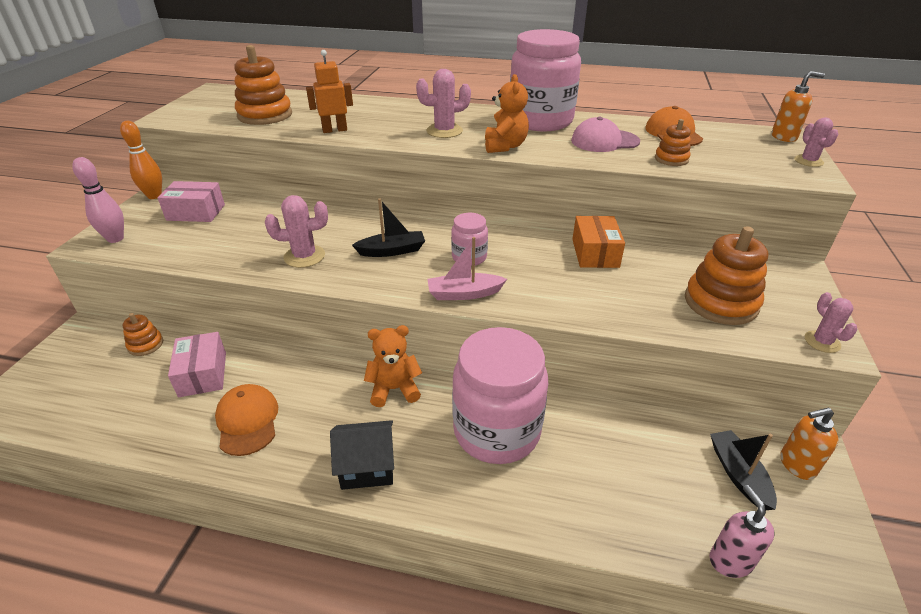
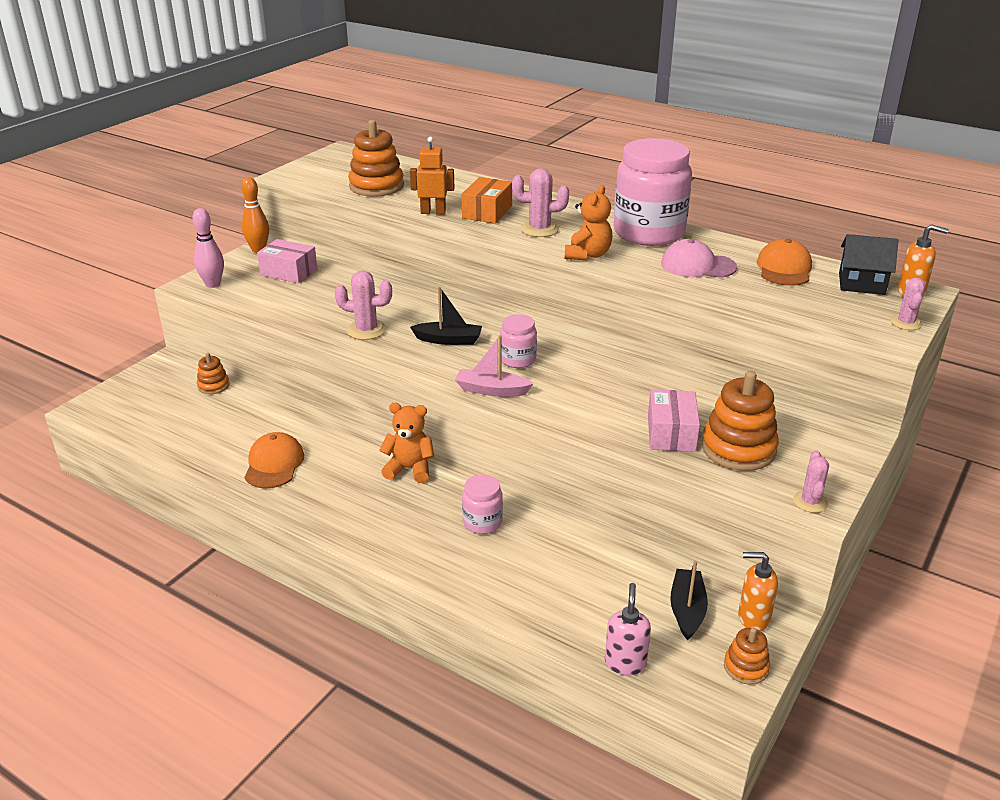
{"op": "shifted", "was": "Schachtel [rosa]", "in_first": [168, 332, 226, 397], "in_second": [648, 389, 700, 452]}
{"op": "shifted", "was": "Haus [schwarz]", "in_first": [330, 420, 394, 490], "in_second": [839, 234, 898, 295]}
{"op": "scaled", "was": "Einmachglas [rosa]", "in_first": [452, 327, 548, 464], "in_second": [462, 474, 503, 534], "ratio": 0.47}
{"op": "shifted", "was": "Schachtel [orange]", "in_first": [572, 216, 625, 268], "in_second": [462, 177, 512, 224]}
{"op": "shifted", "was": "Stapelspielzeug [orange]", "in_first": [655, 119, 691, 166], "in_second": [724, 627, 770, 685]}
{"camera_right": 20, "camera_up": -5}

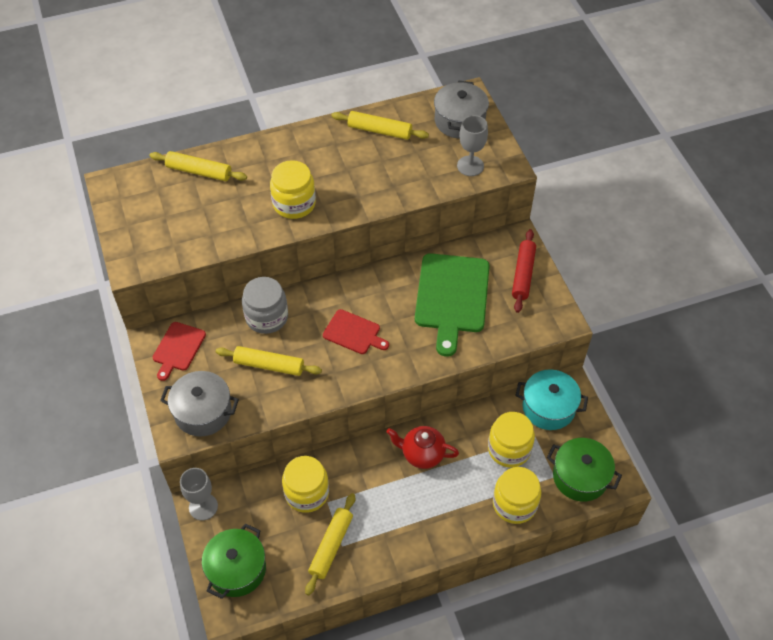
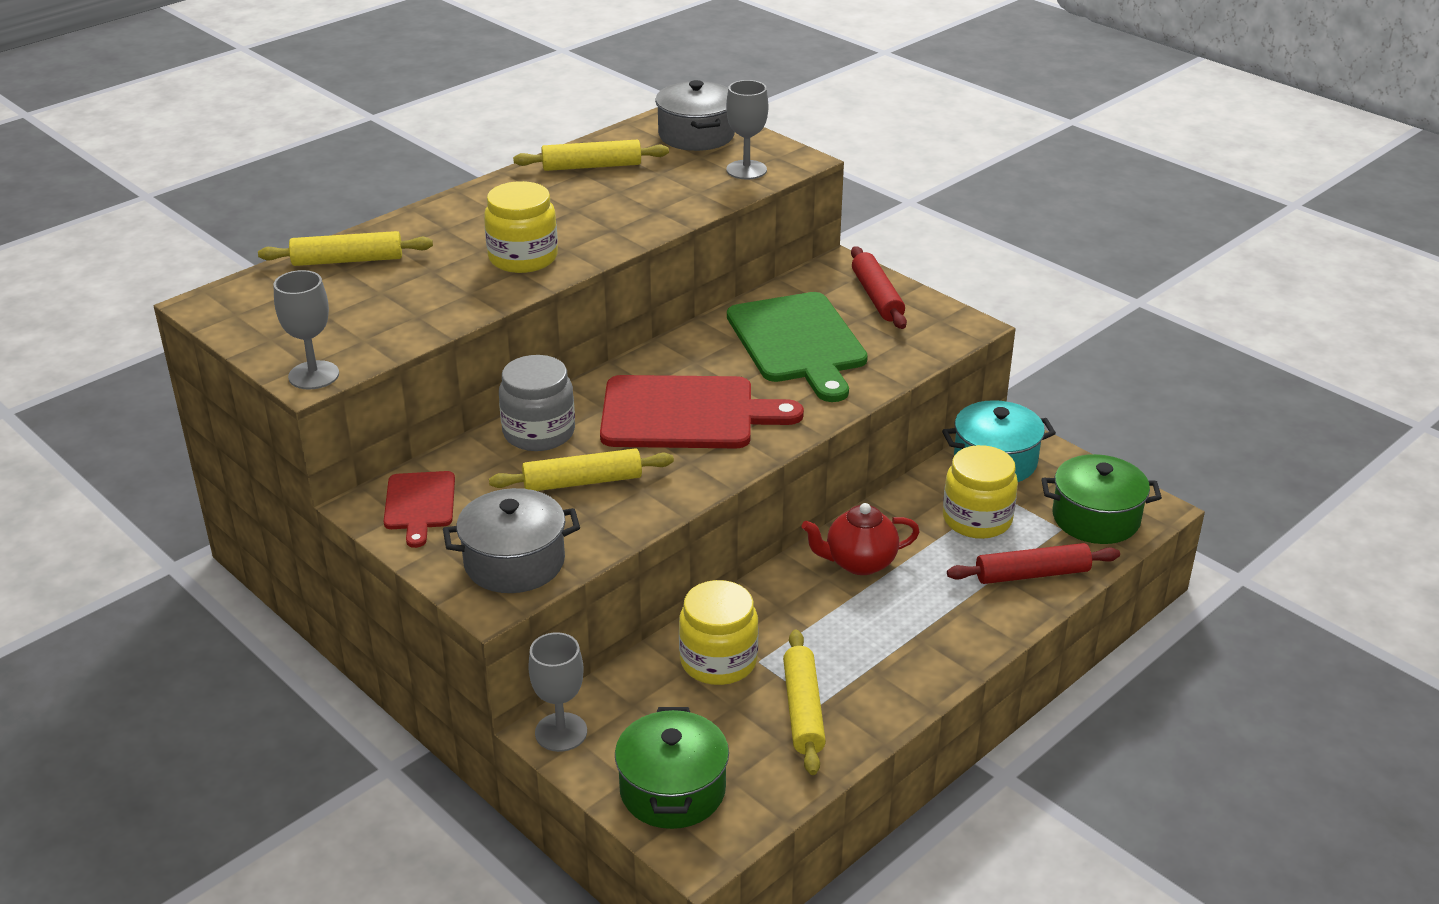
{"op": "scaled", "was": "Schneidebrett [rot]", "in_first": [323, 309, 389, 354], "in_second": [600, 375, 804, 448], "ratio": 1.86}
{"op": "swapped", "was": "Einmachglas [gelb]", "now": "Nudelholz [rot]", "in_first": [493, 467, 541, 524], "in_second": [947, 543, 1120, 584]}
{"op": "new", "now": "Kelch [grau]", "in_second": [273, 270, 339, 389]}
{"camera_right": -25, "camera_up": -20}

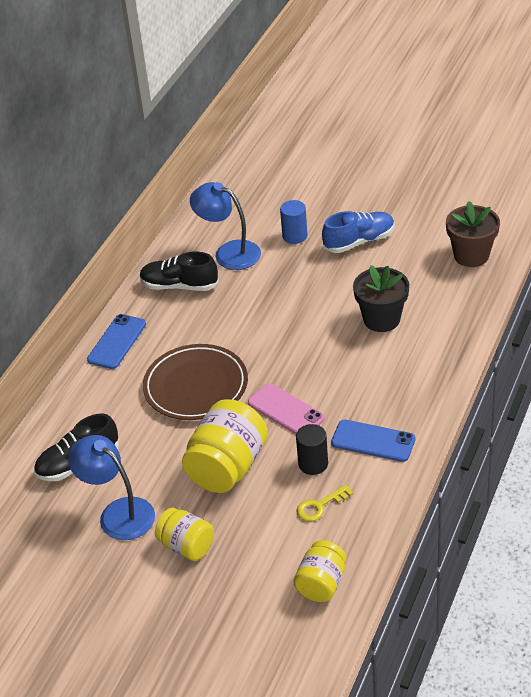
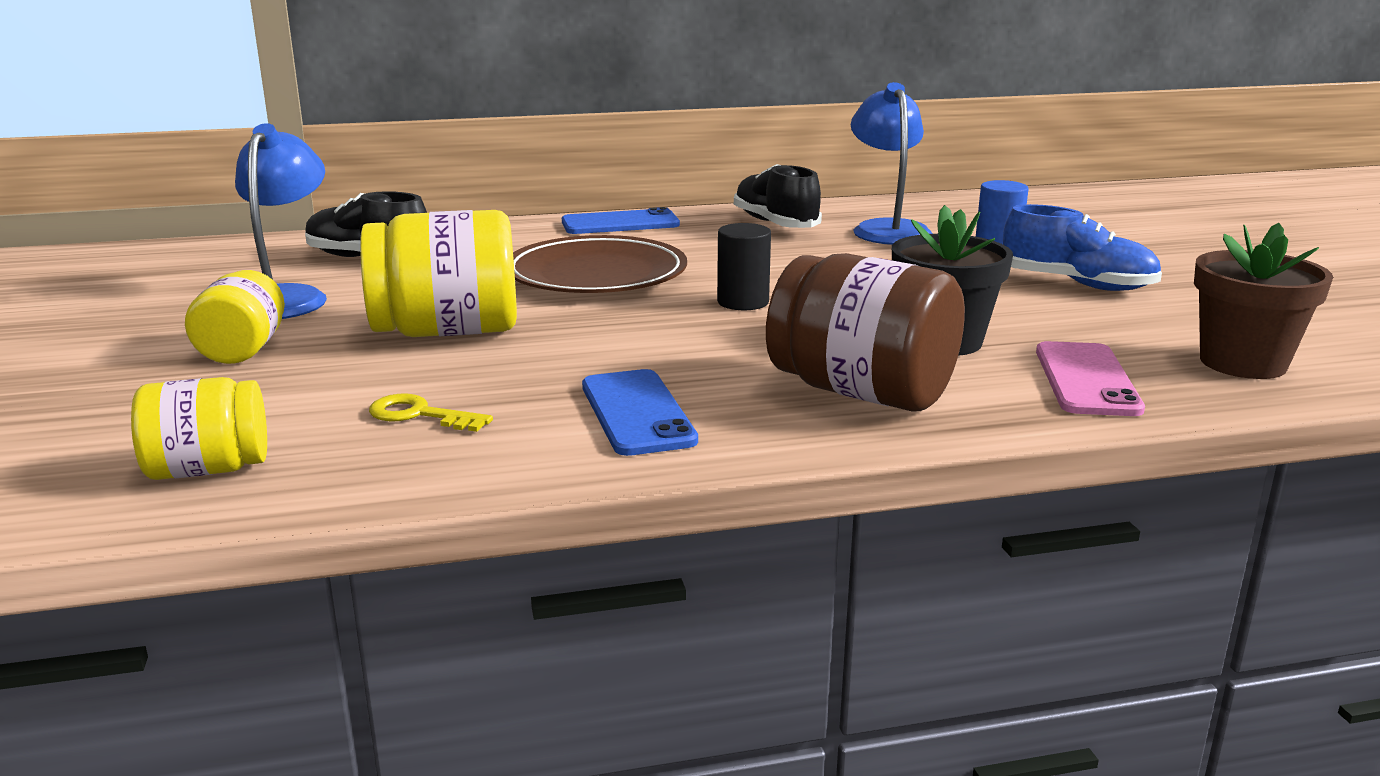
{"op": "shifted", "was": "Handy [rosa]", "in_first": [248, 383, 325, 434], "in_second": [1036, 341, 1145, 416]}
{"op": "shifted", "was": "Vollzylinder [schwarz]", "in_first": [296, 424, 328, 475], "in_second": [717, 223, 771, 310]}
{"op": "new", "now": "Einmachglas [braun]", "in_second": [766, 253, 965, 412]}
{"camera_right": 50, "camera_up": -20}

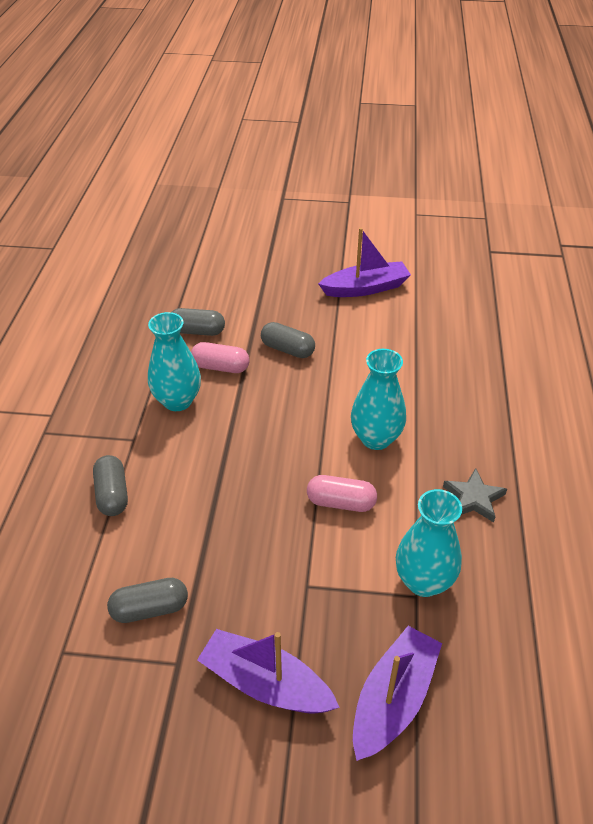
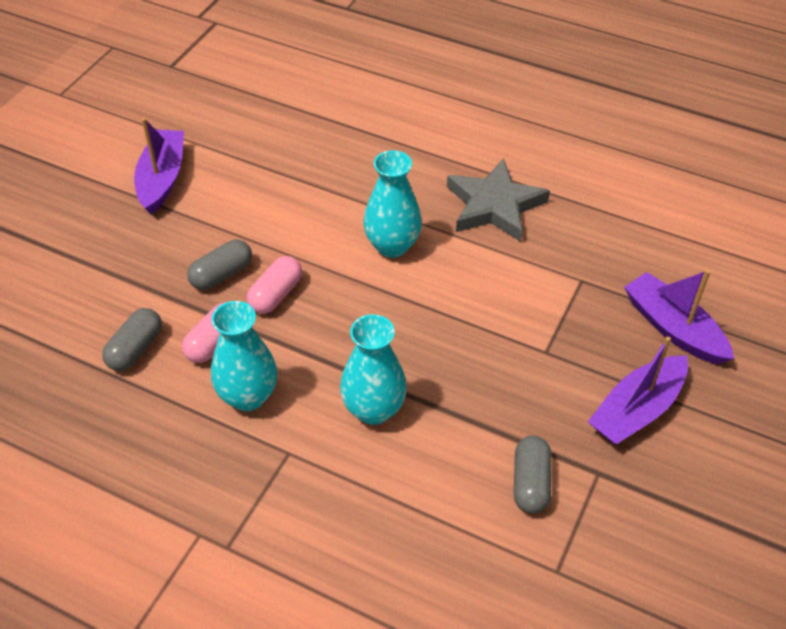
{"op": "gone", "was": "Kapsel [grau]", "in_first": [93, 455, 128, 516]}
{"op": "shifted", "was": "Kapsel [rosa]", "in_first": [307, 475, 377, 512], "in_second": [247, 256, 302, 314]}
{"op": "shifted", "was": "Vase [türkis]", "in_first": [396, 489, 462, 597], "in_second": [340, 314, 407, 425]}
{"op": "scaled", "was": "Stern [grau]", "in_first": [443, 468, 507, 522], "in_second": [447, 158, 550, 242], "ratio": 1.74}
{"camera_right": -70, "camera_up": 5}

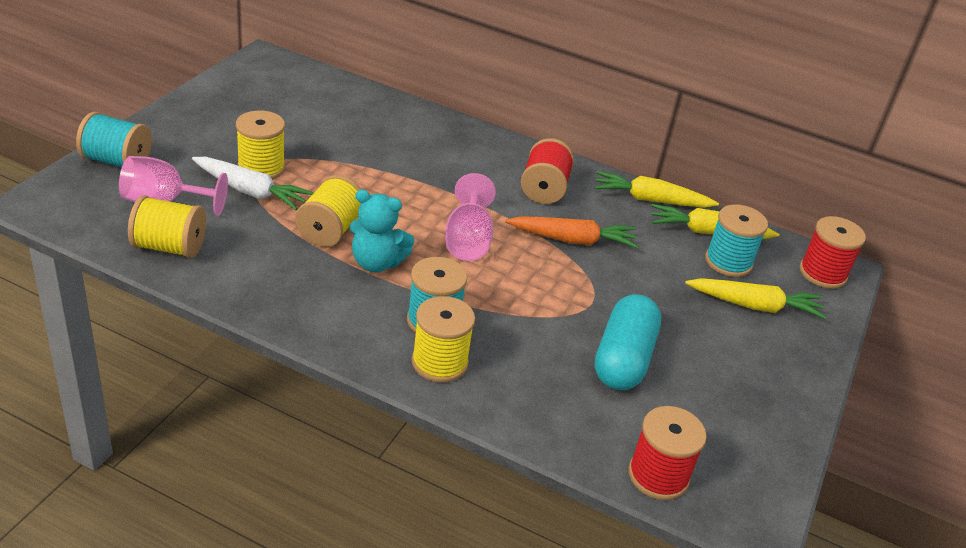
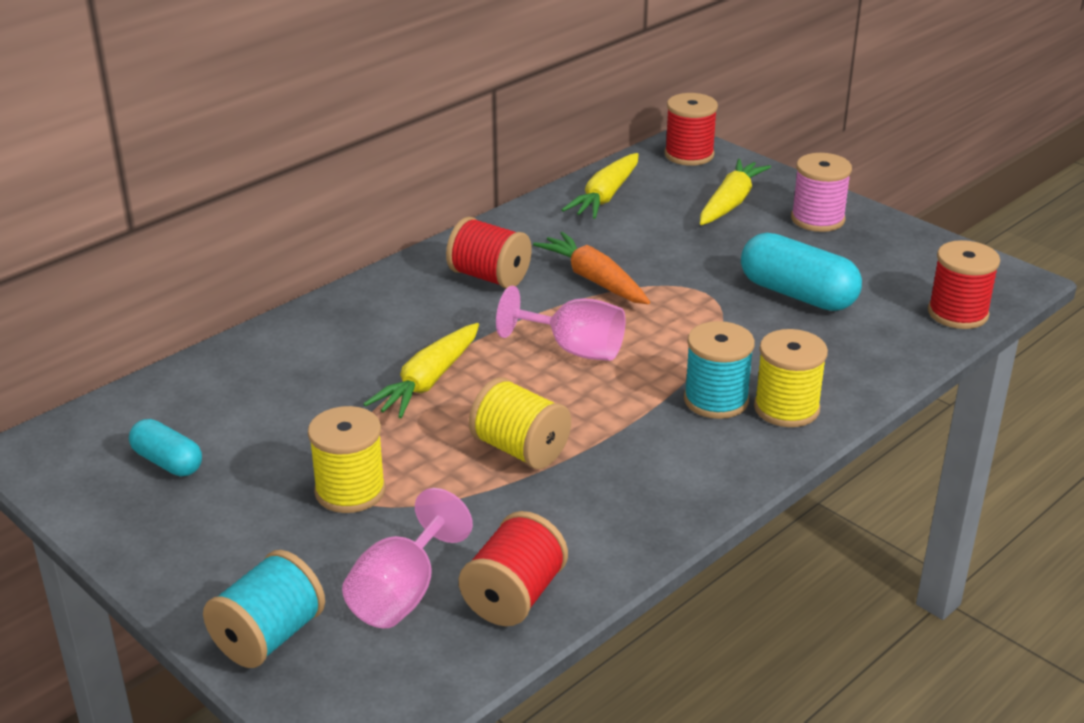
{"op": "repainted", "was": "Garnrolle [gelb]", "now": "Garnrolle [rot]", "in_first": [128, 195, 206, 258], "in_second": [459, 511, 568, 626]}
{"op": "gone", "was": "Karotte [weiß]", "in_first": [192, 157, 314, 210]}
{"op": "gone", "was": "Teddybär [türkis]", "in_first": [349, 189, 414, 272]}
{"op": "rotated", "was": "Karotte [orange]", "in_first": [505, 216, 638, 248], "in_second": [533, 232, 650, 304], "clockwise": -60}
{"op": "shifted", "was": "Karotte [gelb]", "in_first": [594, 171, 719, 208], "in_second": [363, 323, 479, 418]}
{"op": "gone", "was": "Garnrolle [türkis]", "in_first": [705, 204, 768, 277]}
{"op": "new", "now": "Kapsel [türkis]", "in_second": [129, 419, 202, 476]}
{"op": "new", "now": "Garnrolle [rosa]", "in_second": [791, 153, 852, 232]}
{"camera_right": -65, "camera_up": -5}

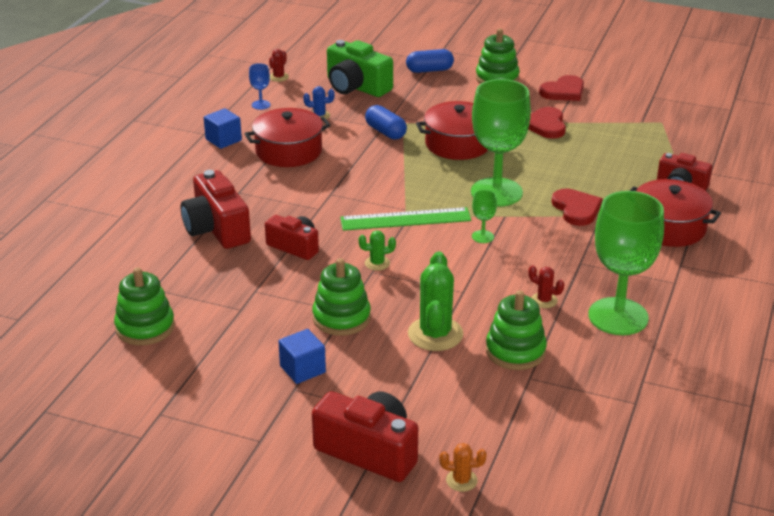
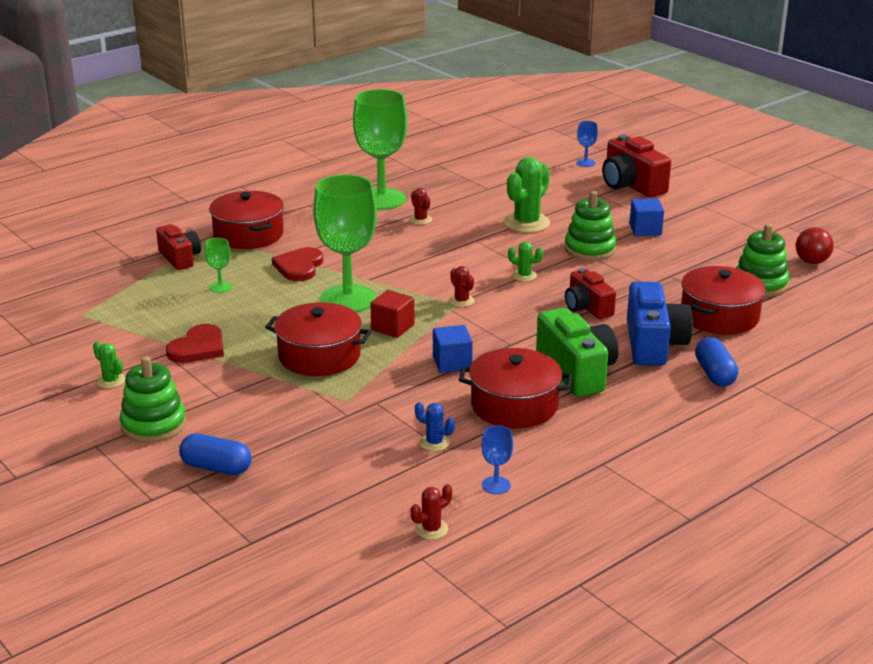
{"op": "repainted", "was": "Kamera [rot]", "now": "Kamera [blau]", "in_first": [181, 170, 251, 249], "in_second": [627, 281, 693, 366]}
{"op": "shifted", "was": "Kubus [blau]", "in_first": [204, 108, 242, 149], "in_second": [433, 325, 473, 373]}
{"op": "shifted", "was": "Kamera [grün]", "in_first": [327, 40, 393, 97], "in_second": [536, 308, 618, 397]}
{"op": "swapped", "was": "Lineal [grün]", "now": "Kaktus [rot]", "in_first": [340, 207, 471, 231], "in_second": [449, 266, 475, 307]}
{"op": "shifted", "was": "Kapsel [blau]", "in_first": [365, 105, 407, 140], "in_second": [695, 337, 738, 387]}
{"op": "swapped", "was": "Kaktus [orange]", "now": "Kelch [blau]", "in_first": [439, 443, 486, 492], "in_second": [576, 121, 598, 167]}
{"op": "shifted", "was": "Kelch [grün]", "in_first": [472, 190, 497, 243], "in_second": [205, 238, 232, 293]}
{"op": "gone", "was": "Stapelspielzeug [grün]", "in_first": [486, 290, 547, 370]}
{"op": "swapped", "was": "Herz [rot]", "now": "Kaktus [grün]", "in_first": [539, 75, 584, 101], "in_second": [93, 341, 125, 388]}
{"op": "new", "now": "Kubus [rot]", "in_second": [370, 290, 414, 338]}
{"op": "new", "now": "Kochtopf [rot]", "in_second": [681, 266, 766, 335]}
{"op": "new", "now": "Ball [rot]", "in_second": [796, 227, 834, 264]}
{"camera_right": -150, "camera_up": -5}

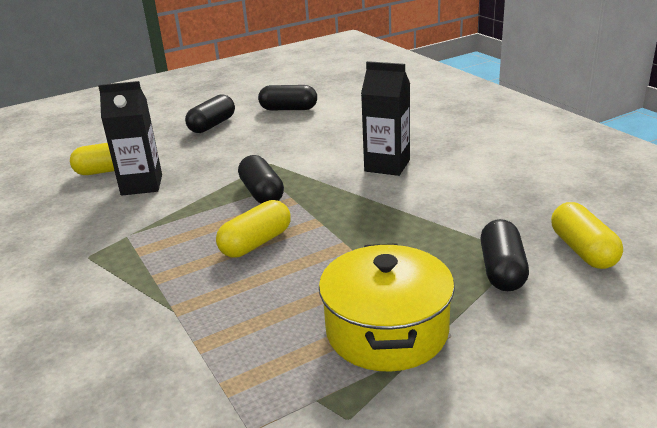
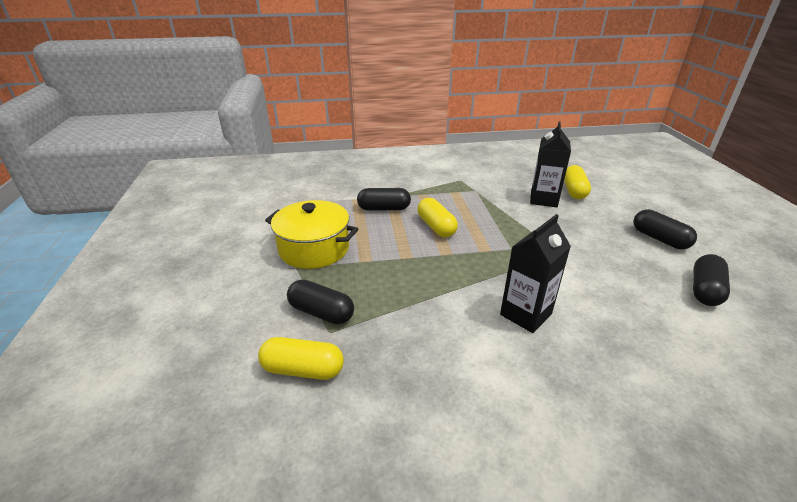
{"op": "shifted", "was": "Kapsel [schwarz]", "in_first": [238, 155, 284, 204], "in_second": [357, 188, 411, 211]}
{"camera_right": 110, "camera_up": 5}

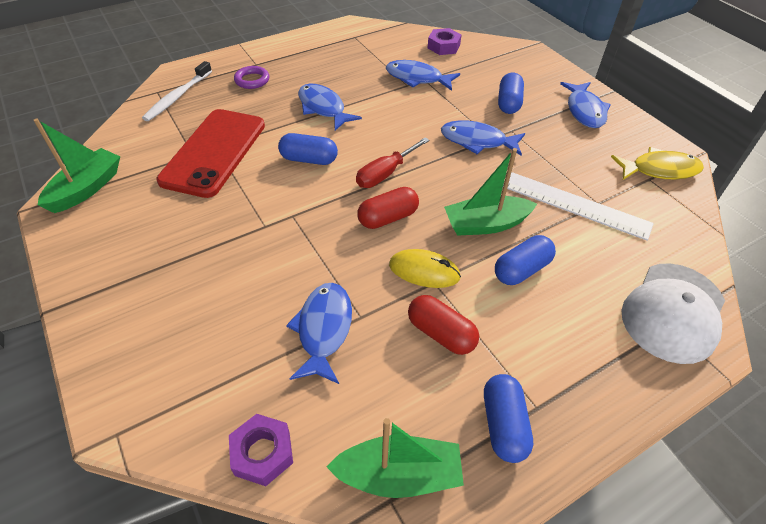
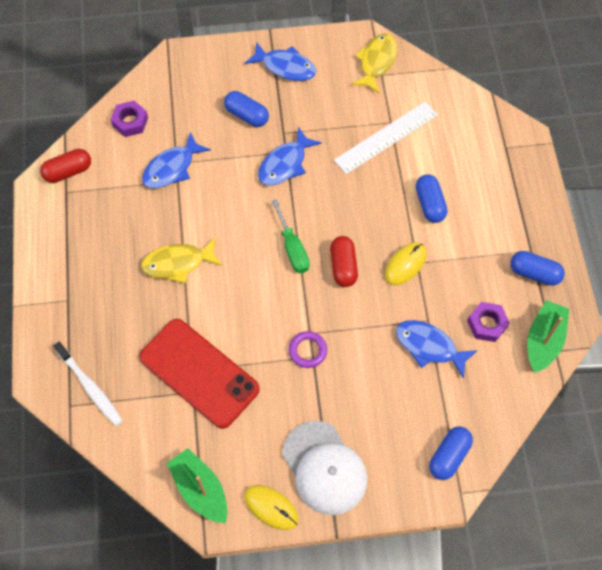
{"op": "shifted", "was": "Sechskantmutter [lila]", "in_first": [229, 414, 293, 486], "in_second": [467, 302, 510, 342]}
{"op": "shifted", "was": "Ring [lila]", "in_first": [234, 66, 269, 89], "in_second": [289, 331, 327, 368]}
{"op": "shifted", "was": "Kapsel [blau]", "in_first": [278, 133, 338, 165], "in_second": [429, 427, 473, 480]}
{"op": "repainted", "was": "Fisch [blau]", "now": "Fisch [gelb]", "in_first": [298, 84, 362, 131], "in_second": [141, 238, 222, 283]}
{"op": "repainted", "was": "Schraubenzieher [rot]", "now": "Schraubenzieher [grün]", "in_first": [356, 137, 430, 188], "in_second": [272, 199, 310, 273]}
{"op": "shifted", "was": "Kapsel [rot]", "in_first": [408, 295, 479, 355], "in_second": [40, 149, 91, 183]}
{"op": "gone", "was": "Boot [grün]", "in_first": [444, 148, 537, 236]}
{"op": "shifted", "was": "Kappe [weiß]", "in_first": [622, 263, 725, 364], "in_second": [282, 421, 367, 515]}
{"op": "new", "now": "Computermaus [gelb]", "in_second": [244, 485, 299, 530]}
{"camera_right": -65, "camera_up": 15}

